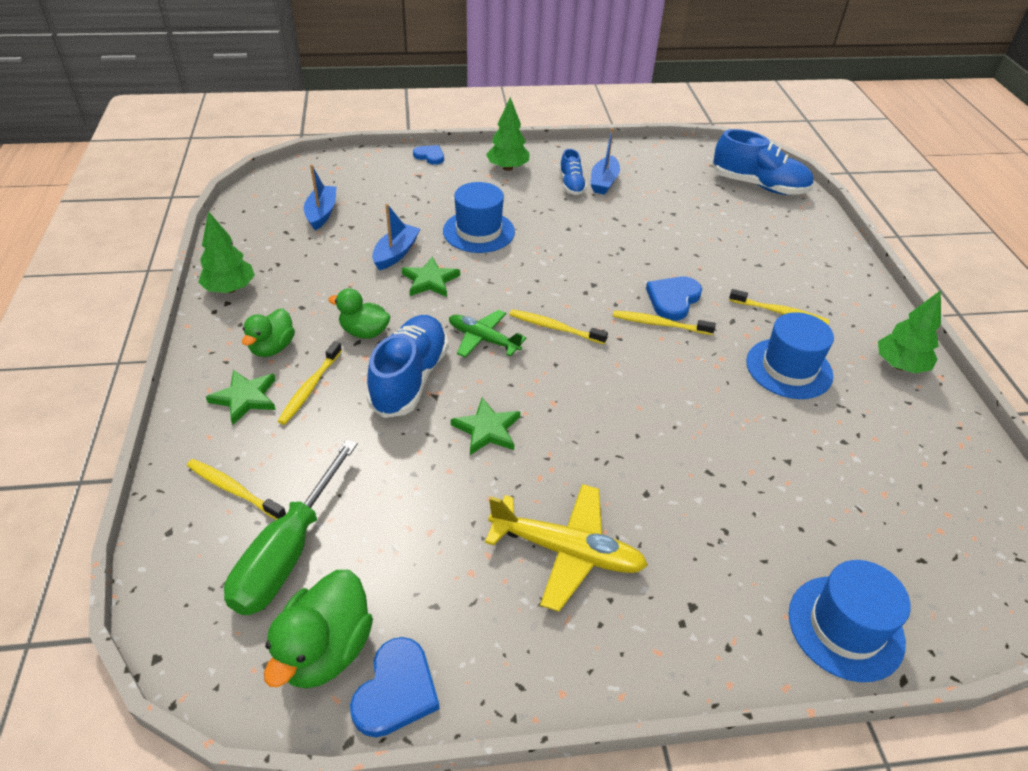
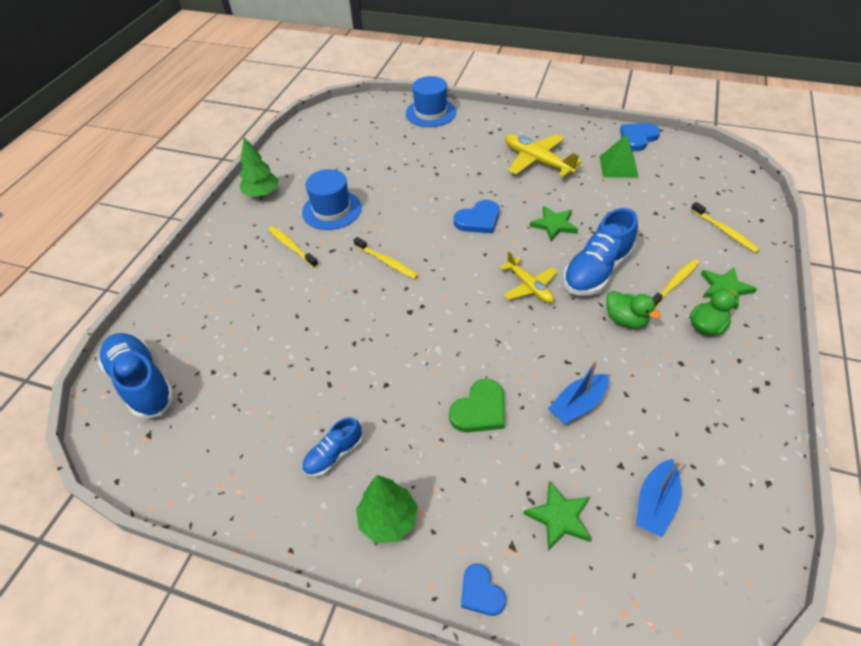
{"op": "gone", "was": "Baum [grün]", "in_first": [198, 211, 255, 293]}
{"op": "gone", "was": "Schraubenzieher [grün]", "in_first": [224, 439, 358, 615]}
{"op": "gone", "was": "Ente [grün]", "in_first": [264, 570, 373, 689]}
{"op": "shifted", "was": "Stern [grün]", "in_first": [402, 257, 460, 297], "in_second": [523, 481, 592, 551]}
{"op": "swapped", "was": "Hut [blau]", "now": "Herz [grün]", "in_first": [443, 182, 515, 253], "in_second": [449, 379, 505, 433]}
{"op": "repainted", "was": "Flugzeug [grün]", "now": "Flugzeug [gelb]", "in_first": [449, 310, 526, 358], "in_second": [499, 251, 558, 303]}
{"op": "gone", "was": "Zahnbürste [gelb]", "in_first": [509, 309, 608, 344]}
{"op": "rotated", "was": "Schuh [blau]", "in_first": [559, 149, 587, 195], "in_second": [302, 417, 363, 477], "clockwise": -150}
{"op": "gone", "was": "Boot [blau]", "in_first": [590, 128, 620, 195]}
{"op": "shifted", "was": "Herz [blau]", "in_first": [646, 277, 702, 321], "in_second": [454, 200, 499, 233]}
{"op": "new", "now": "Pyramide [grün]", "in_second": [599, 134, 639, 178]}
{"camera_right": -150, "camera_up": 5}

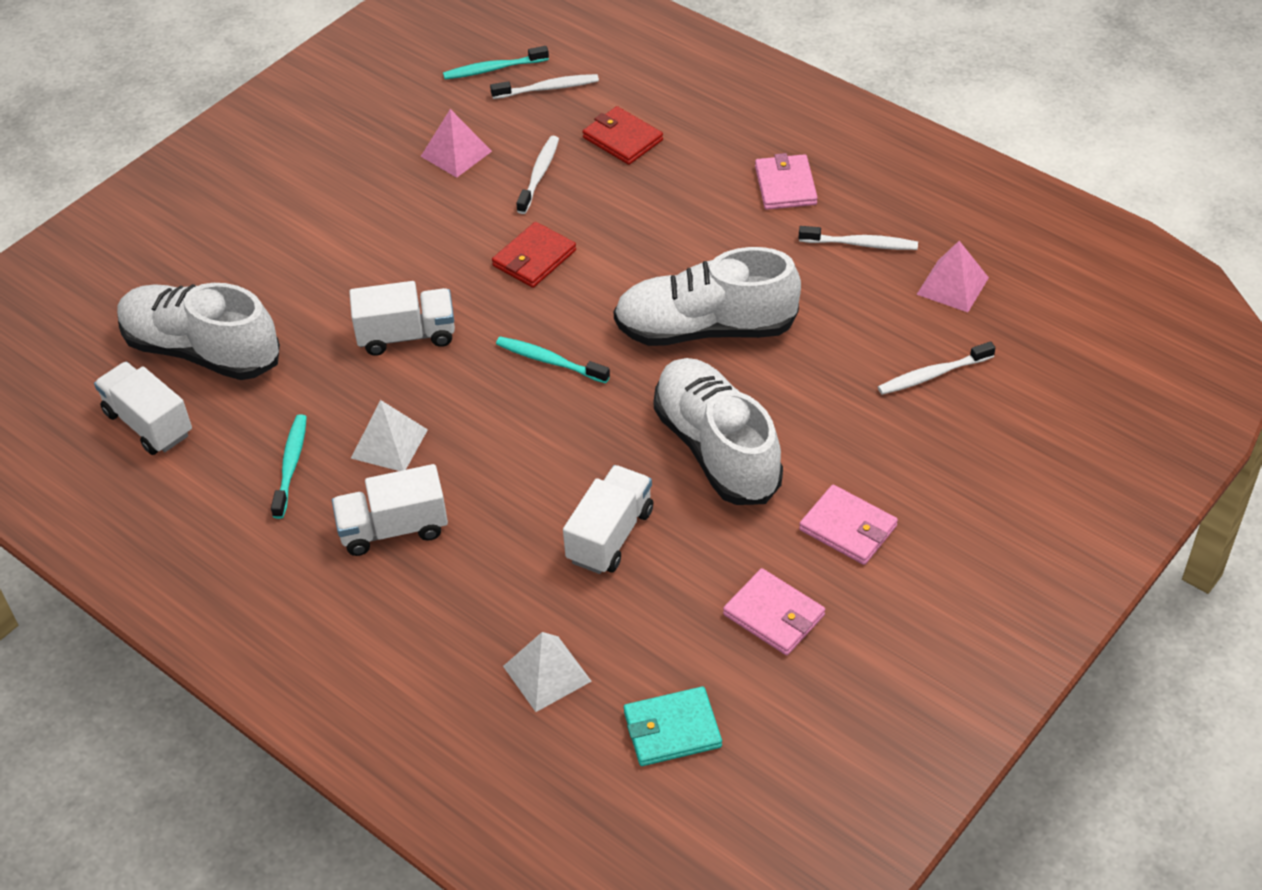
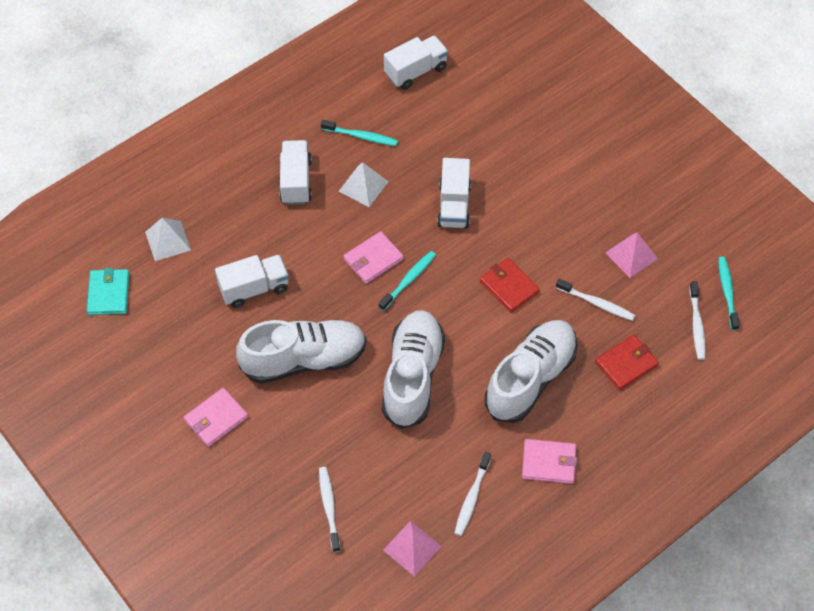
{"op": "shifted", "was": "Schuh [weiß]", "in_first": [117, 283, 280, 380], "in_second": [485, 320, 578, 423]}
{"op": "rotated", "was": "Lastwagen [weiß]", "in_first": [563, 465, 653, 574], "in_second": [215, 255, 289, 308], "clockwise": -60}
{"op": "shifted", "was": "Geldbörse [rosa]", "in_first": [723, 568, 825, 655], "in_second": [344, 231, 404, 284]}
{"camera_right": 100, "camera_up": 10}

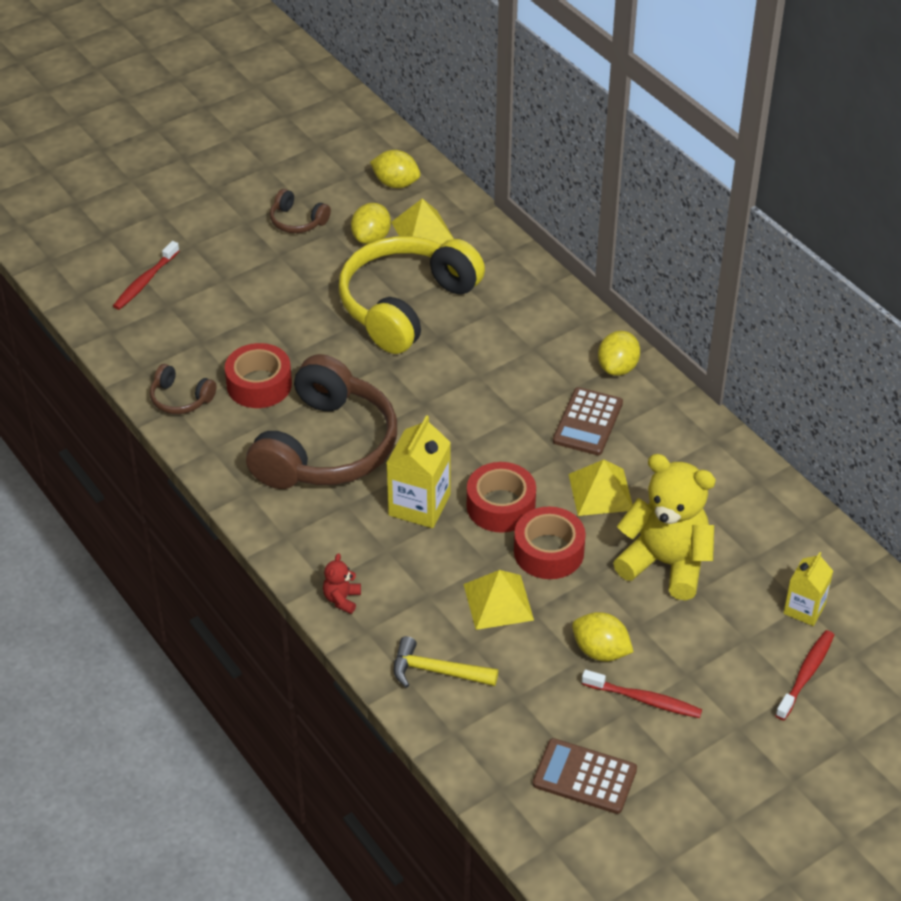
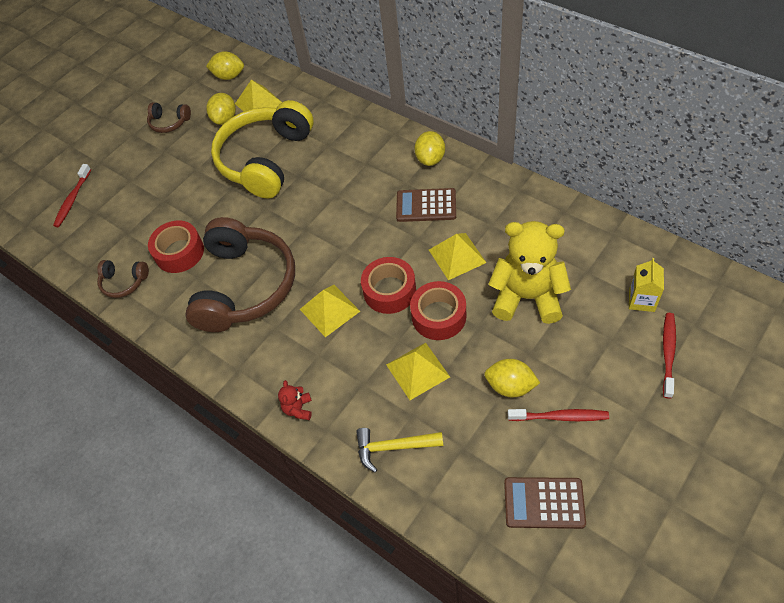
{"op": "swapped", "was": "Getränkekarton [gelb]", "now": "Pyramide [gelb]", "in_first": [387, 415, 451, 528], "in_second": [300, 285, 360, 337]}
{"op": "rotated", "was": "Taschenrechner [braun]", "in_first": [553, 387, 623, 455], "in_second": [396, 188, 456, 222], "clockwise": 90}
{"camera_right": -10, "camera_up": 10}

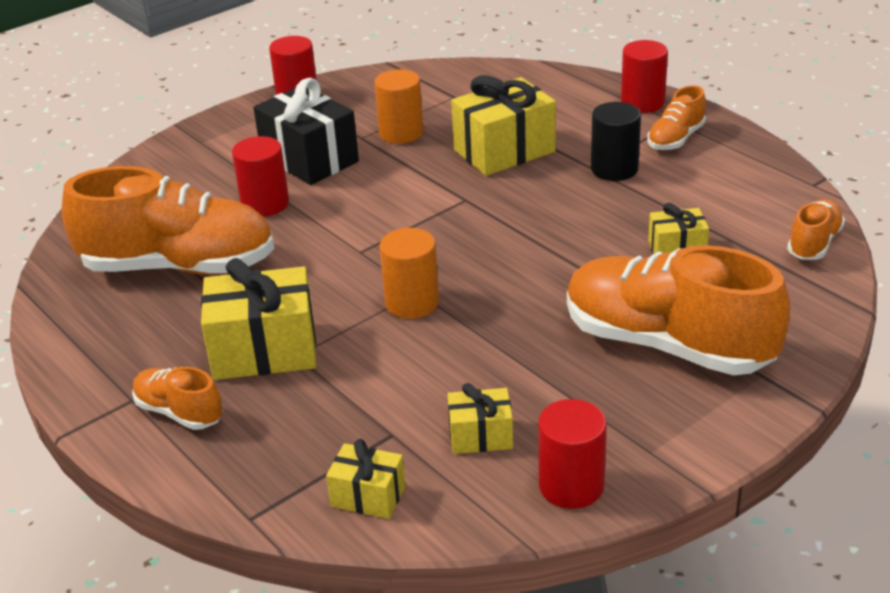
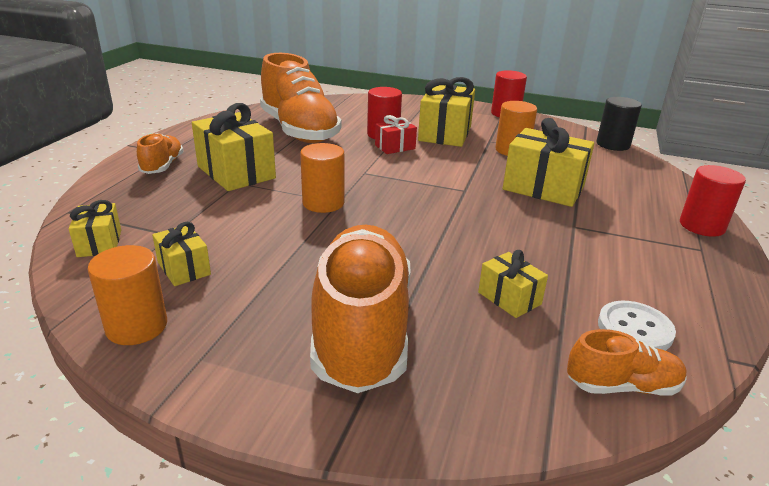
{"op": "repainted", "was": "Geschenk [schwarz]", "now": "Geschenk [gelb]", "in_first": [253, 78, 359, 185], "in_second": [418, 77, 475, 147]}
{"op": "repainted", "was": "Vollzylinder [rot]", "now": "Vollzylinder [orange]", "in_first": [538, 399, 607, 509], "in_second": [87, 245, 167, 345]}
{"op": "shifted", "was": "Vollzylinder [schwarz]", "in_first": [591, 102, 641, 181], "in_second": [597, 97, 642, 151]}
{"op": "gone", "was": "Schuh [orange]", "in_first": [647, 85, 706, 150]}
{"op": "new", "now": "Geschenk [rot]", "in_second": [375, 115, 417, 154]}
{"op": "new", "now": "Knopf [weiß]", "in_second": [598, 301, 676, 351]}
{"camera_right": 55, "camera_up": -5}

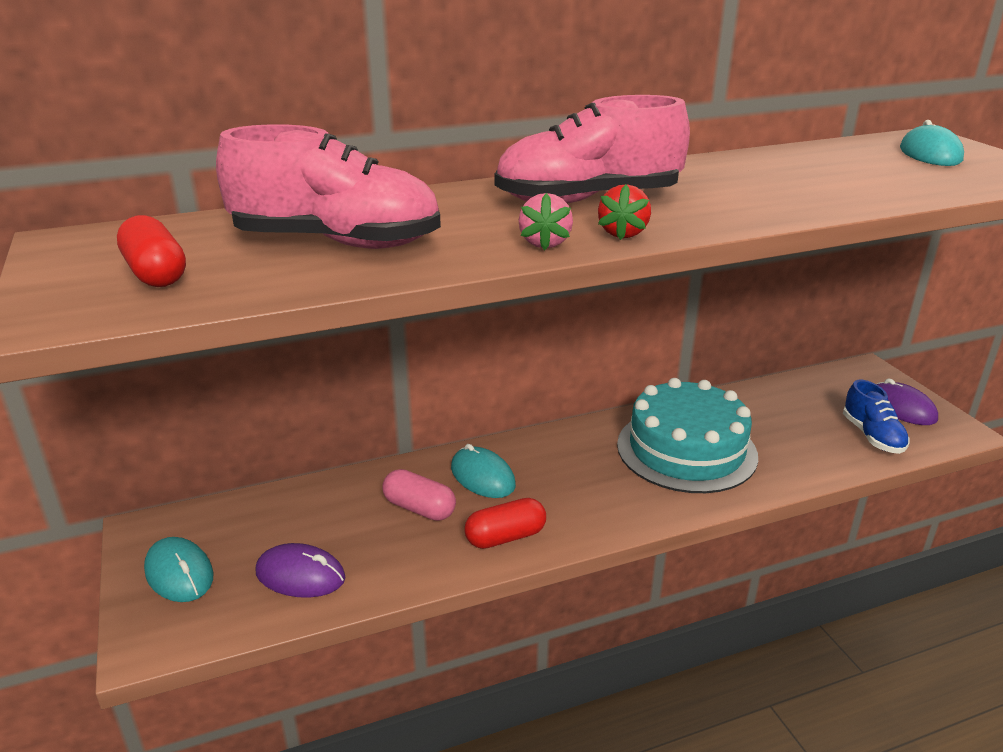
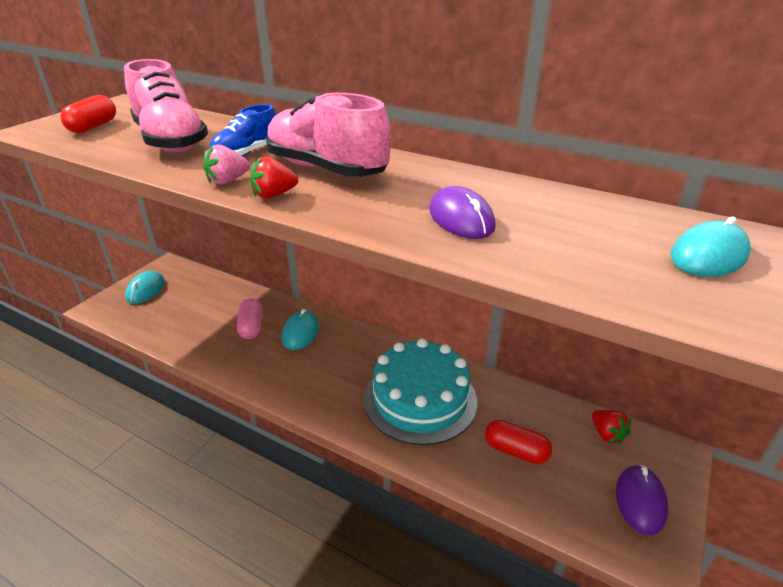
{"op": "shifted", "was": "Computermaus [lila]", "in_first": [255, 543, 346, 598], "in_second": [429, 186, 496, 239]}
{"op": "shifted", "was": "Kapsel [rot]", "in_first": [464, 498, 546, 549], "in_second": [485, 420, 552, 464]}
{"op": "shifted", "was": "Schuh [blau]", "in_first": [843, 380, 910, 454], "in_second": [210, 104, 276, 157]}
{"op": "new", "now": "Erdbeere [rot]", "in_second": [592, 410, 631, 445]}
{"camera_right": 50, "camera_up": 5}

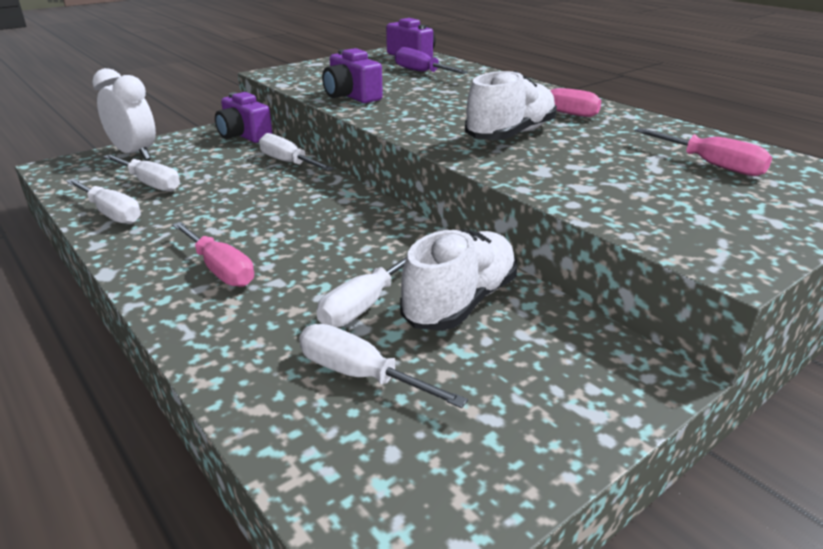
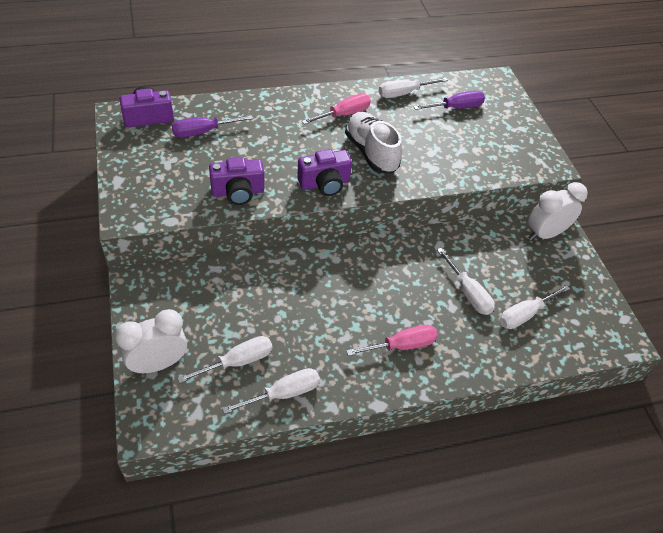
{"op": "shifted", "was": "Kamera [lila]", "in_first": [215, 92, 273, 143], "in_second": [297, 149, 352, 196]}
{"op": "shifted", "was": "Schraubenzieher [weiß]", "in_first": [259, 133, 334, 171], "in_second": [379, 78, 448, 98]}
{"op": "gone", "was": "Schuh [weiß]", "in_first": [400, 229, 517, 331]}
{"op": "repainted", "was": "Schraubenzieher [rosa]", "now": "Schraubenzieher [lila]", "in_first": [635, 128, 772, 176], "in_second": [413, 91, 485, 110]}
{"op": "new", "now": "Wecker [weiß]", "in_second": [528, 182, 588, 241]}
{"camera_right": -70, "camera_up": 20}

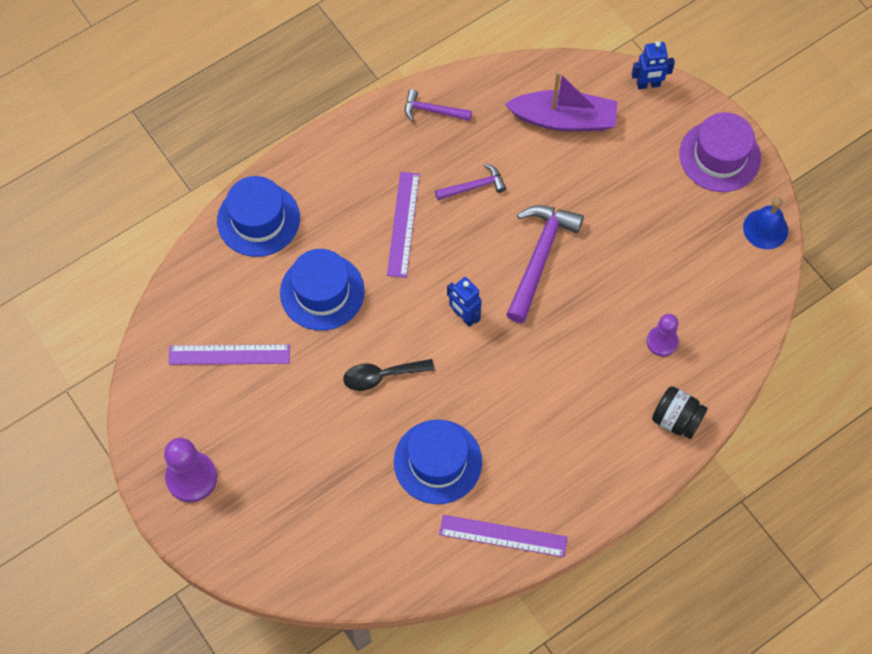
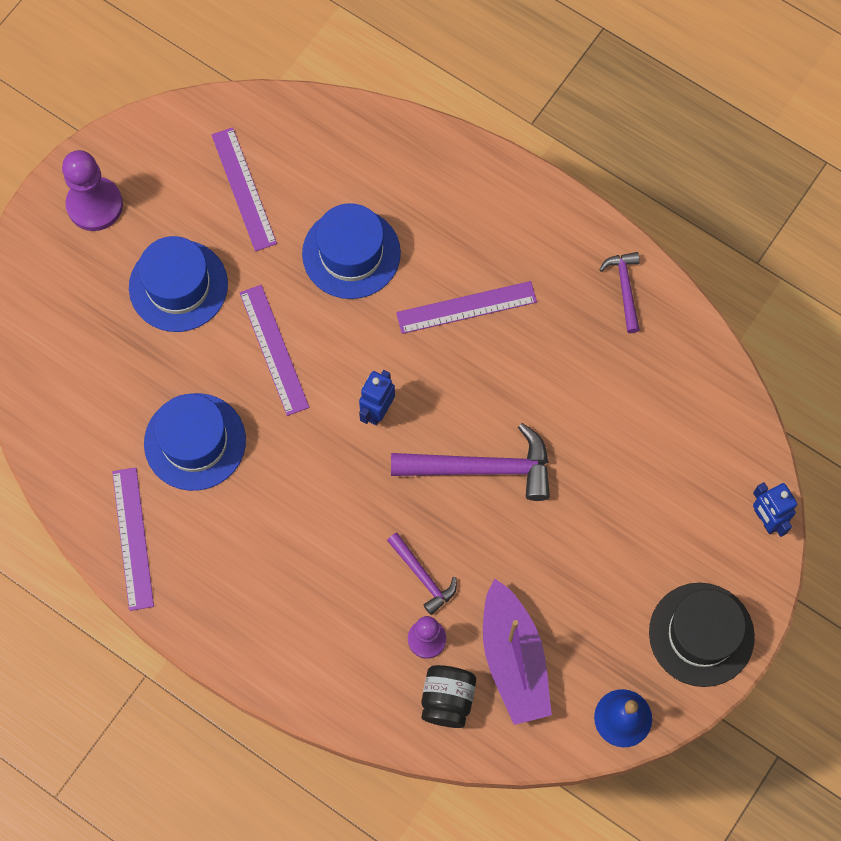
{"op": "shifted", "was": "Hut [blau]", "in_first": [217, 176, 300, 257], "in_second": [129, 236, 228, 332]}
{"op": "swapped", "was": "Löffel [schwarz]", "now": "Lineal [lila]", "in_first": [343, 359, 435, 391], "in_second": [240, 285, 310, 416]}
{"op": "shifted", "was": "Hammer [lila]", "in_first": [435, 163, 506, 200], "in_second": [387, 533, 457, 615]}
{"op": "shifted", "was": "Boot [lila]", "in_first": [505, 71, 617, 131], "in_second": [483, 578, 552, 725]}
{"op": "shifted", "was": "Einmachglas [schwarz]", "in_first": [652, 386, 708, 439], "in_second": [422, 665, 476, 728]}
{"op": "repainted", "was": "Hut [lila]", "now": "Hut [schwarz]", "in_first": [680, 112, 761, 192], "in_second": [649, 583, 755, 687]}
{"camera_right": 70, "camera_up": 5}

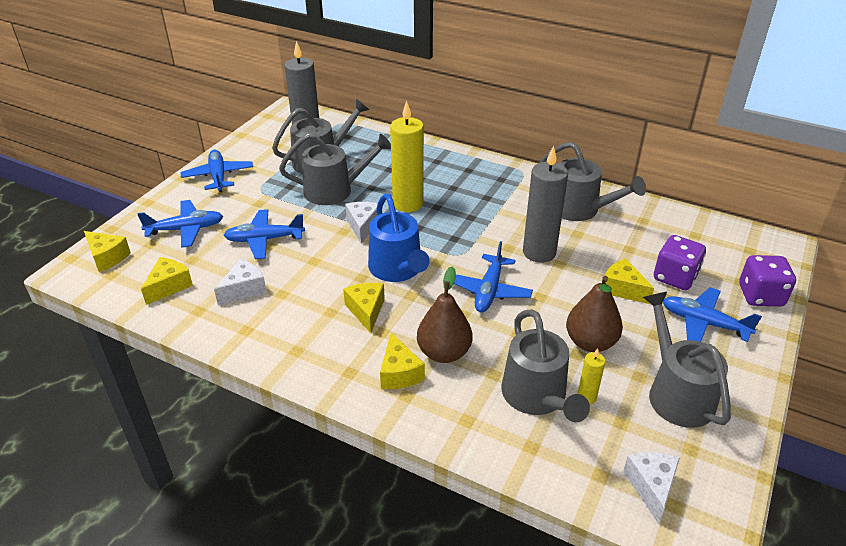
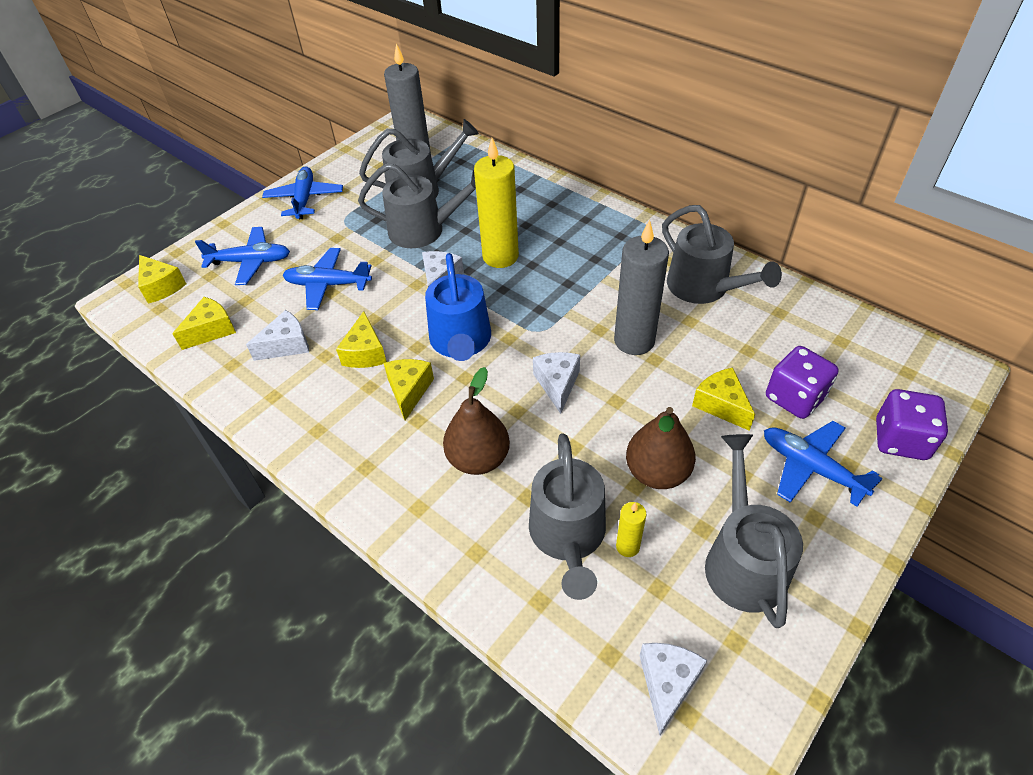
{"op": "shifted", "was": "Käse [gelb]", "in_first": [380, 333, 425, 389], "in_second": [336, 311, 387, 368]}
{"op": "swapped", "was": "Flugzeug [blau]", "now": "Käse [weiß]", "in_first": [454, 241, 533, 312], "in_second": [533, 352, 580, 414]}
{"camera_right": 15, "camera_up": 10}

